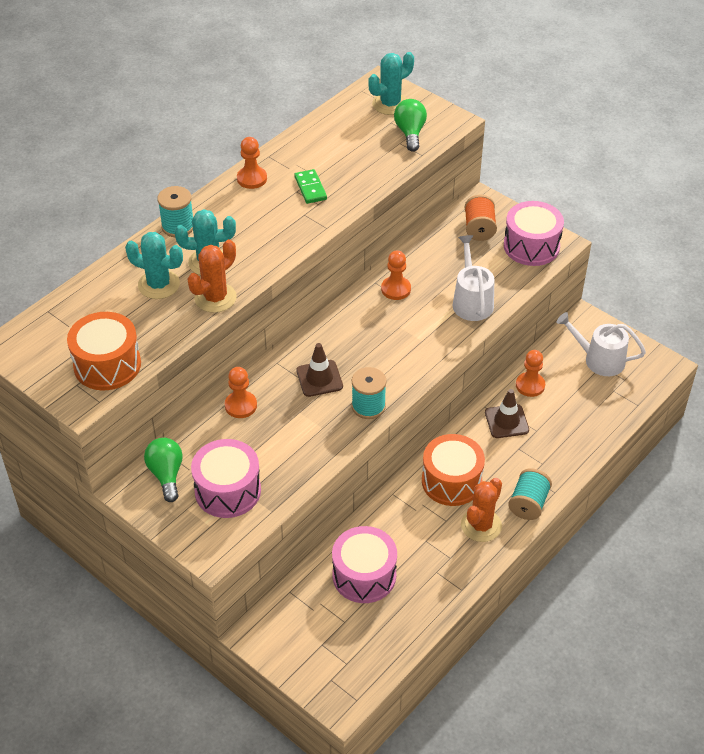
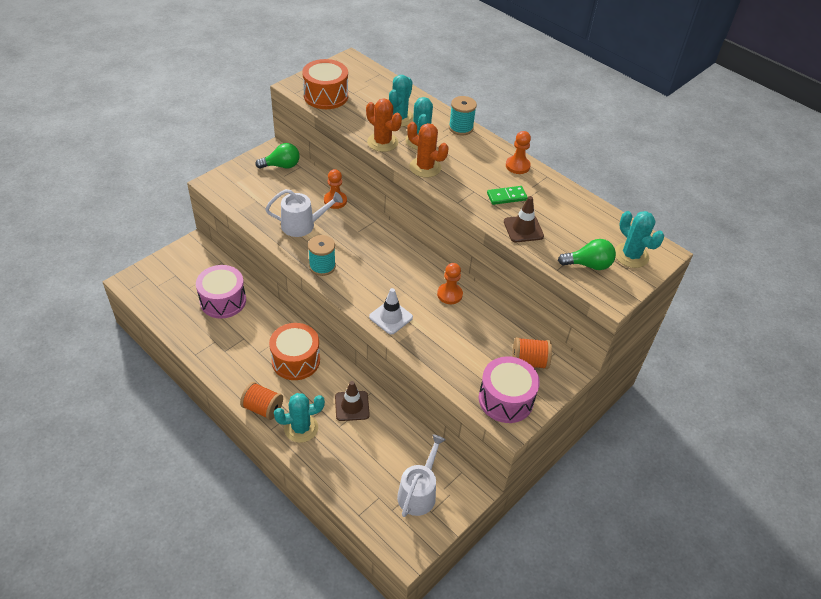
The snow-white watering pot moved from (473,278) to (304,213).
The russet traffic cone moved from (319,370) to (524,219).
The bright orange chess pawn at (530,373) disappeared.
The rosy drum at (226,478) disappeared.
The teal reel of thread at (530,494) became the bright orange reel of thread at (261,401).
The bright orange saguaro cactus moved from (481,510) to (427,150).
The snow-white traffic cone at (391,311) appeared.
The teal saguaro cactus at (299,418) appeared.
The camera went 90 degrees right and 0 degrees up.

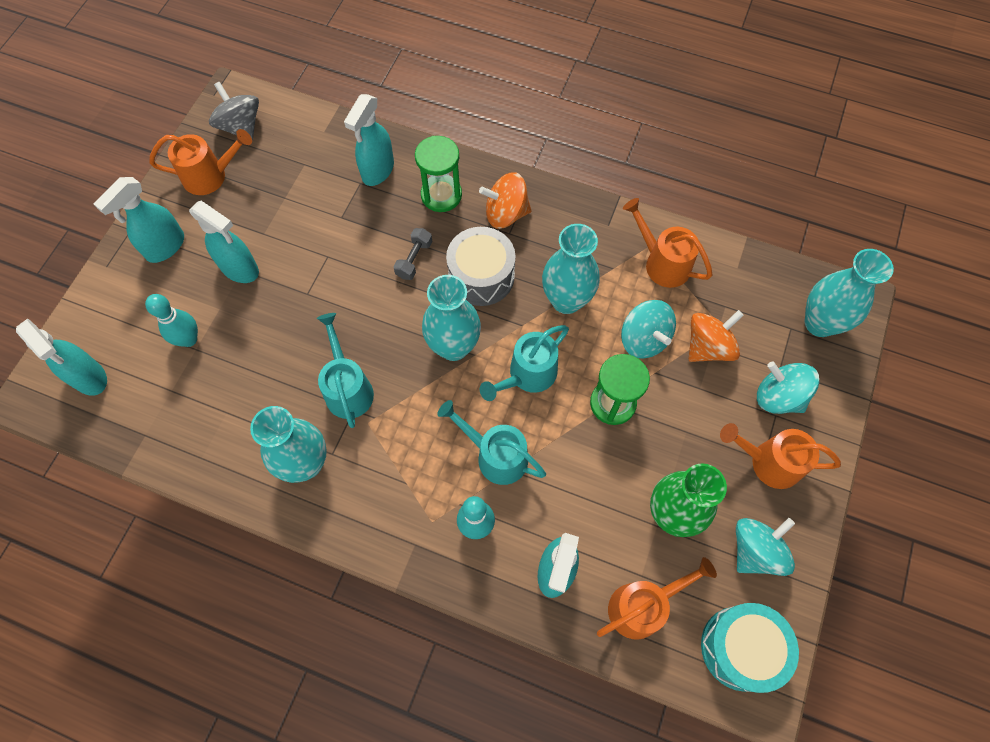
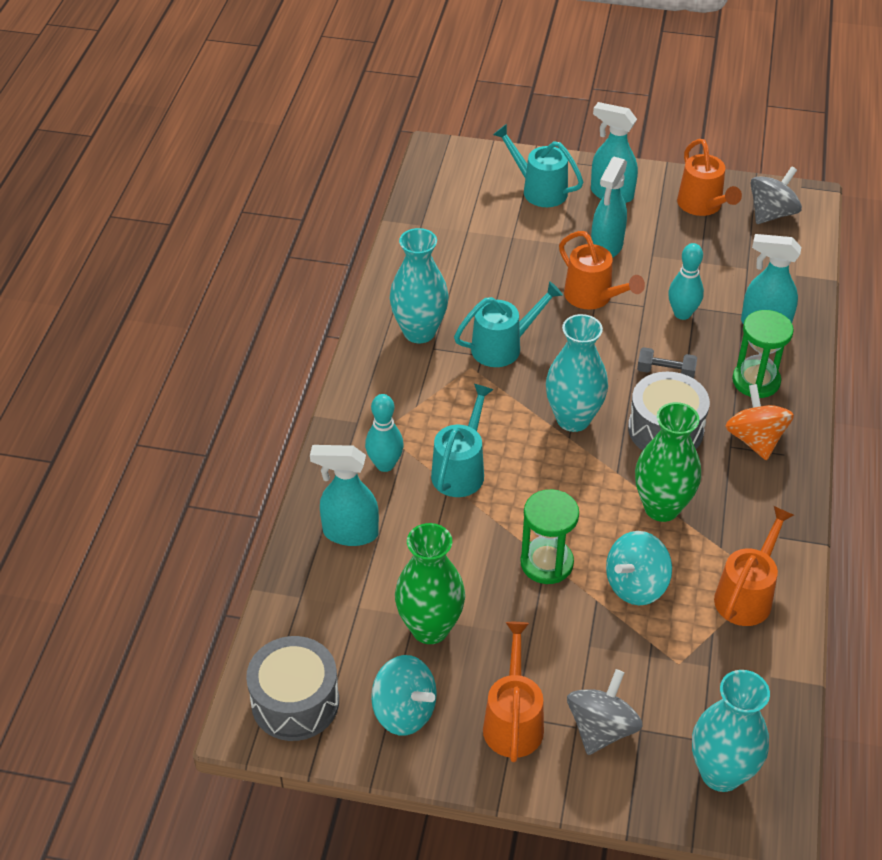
The teal flower vase at (571,269) became the green flower vase at (668,462).
The teal bowling pin moved from (171,320) to (686,281).
The bright orange whirligig at (716,336) disappeared.
The teal sprayer at (61,357) disappeared.
The teal watering pot moved from (524,363) to (538,165).
The teal whirligig at (788,388) became the grey whirligig at (605,712).
The bright orange watering pot moved from (657,598) to (602,270).
The teal drum at (750,648) became the grey drum at (292,688).
The camera went 80 degrees right and 20 degrees down.

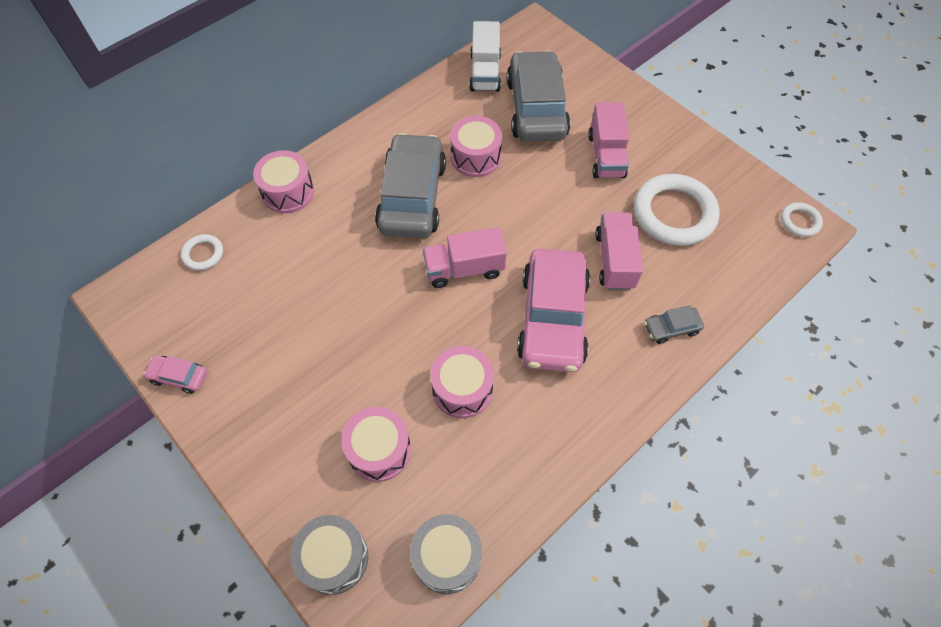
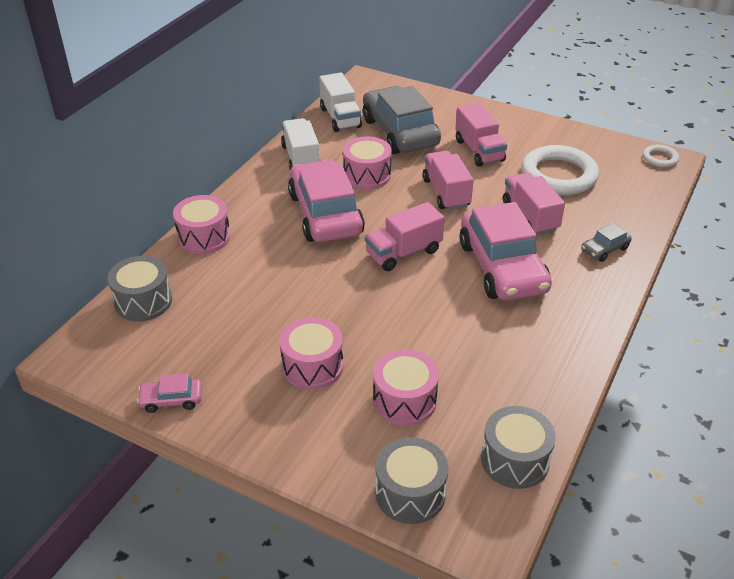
The grey car at (410,185) became the rosy car at (326,201).
The snow-white ring at (202,252) was replaced by the grey drum at (139,289).
The rosy drum moved from (462,382) to (311,353).
The snow-white toy truck at (301,144) appeared.
The rosy toy truck at (448,180) appeared.
The camera went 20 degrees left and 20 degrees down.

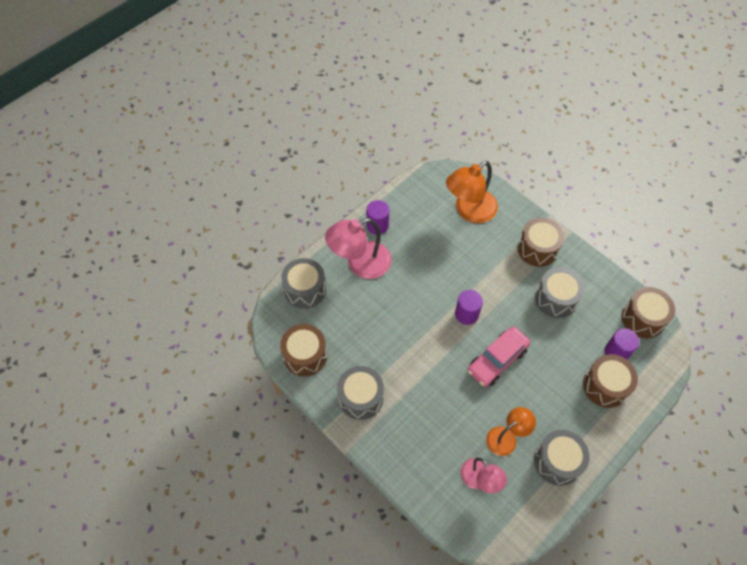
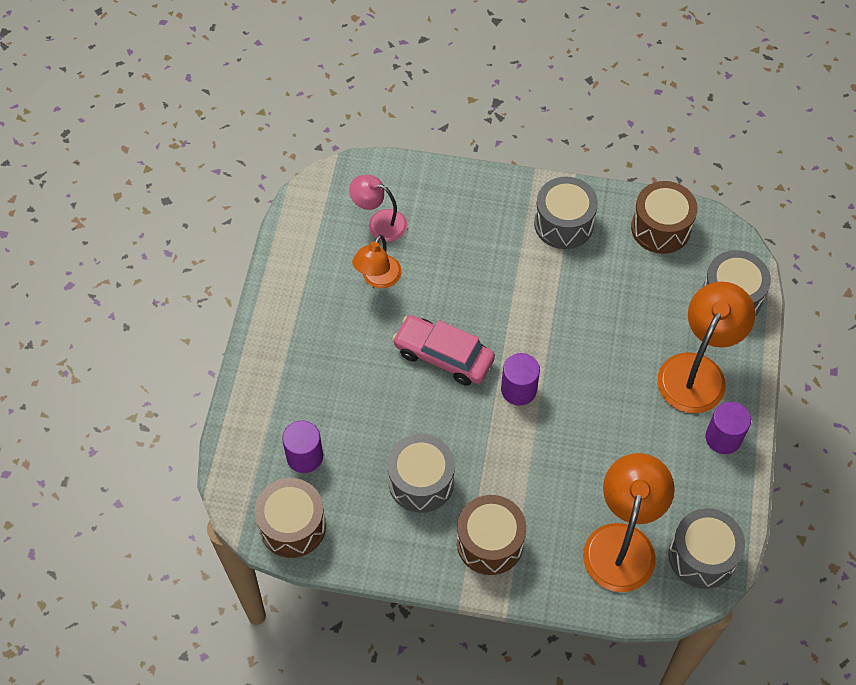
The rosy lamp at (358,248) became the bright orange lamp at (706,347).
The rosy car at (499,357) turned 75 degrees counterclockwise.
The russet drum at (610,381) disappeared.
The grey drum moved from (562,458) to (706,548).
The camera went 145 degrees right and 0 degrees up.

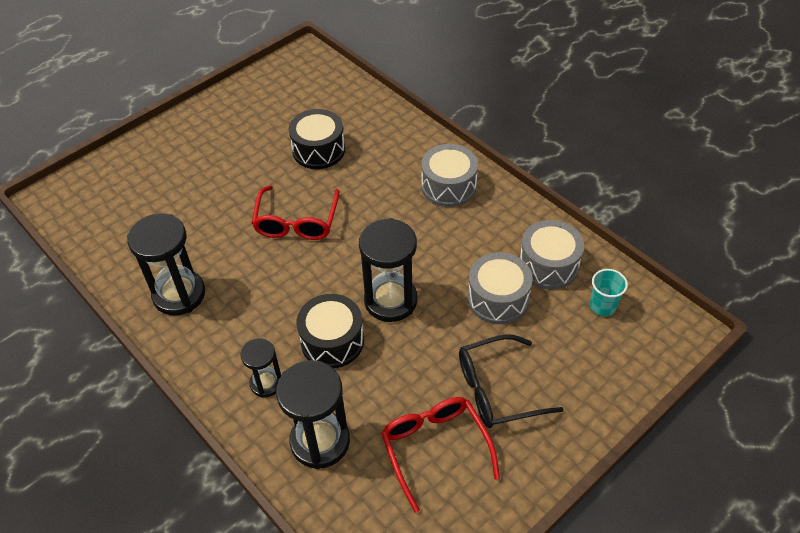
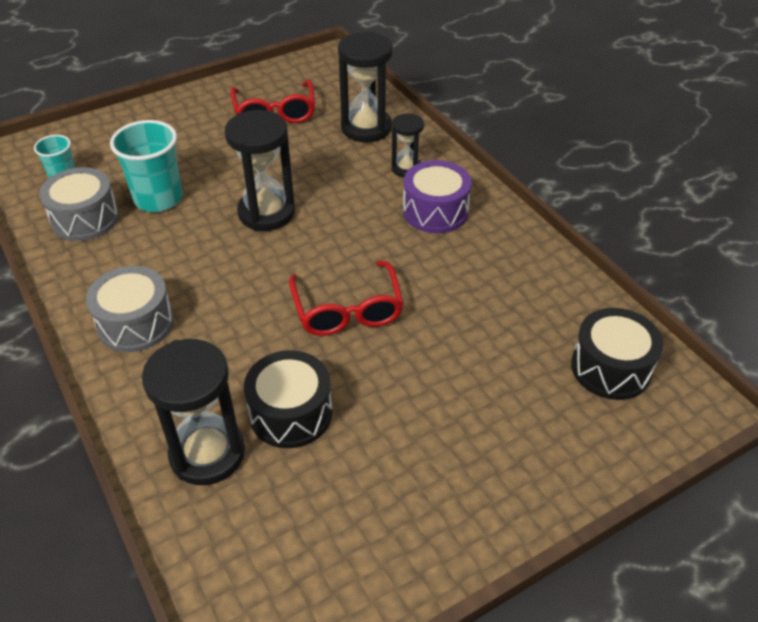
The crimson spectacles at (295,212) turned 150 degrees clockwise.
The ebony hourglass moved from (166,264) to (193,412).
The grey drum at (500,288) was replaced by the teal cup at (146,166).
The ebony drum moved from (330,331) to (617,354).
The ebony spectacles at (511,381) disappeared.
The purple drum at (437,196) appeared.
The camera went 170 degrees left and 5 degrees down.

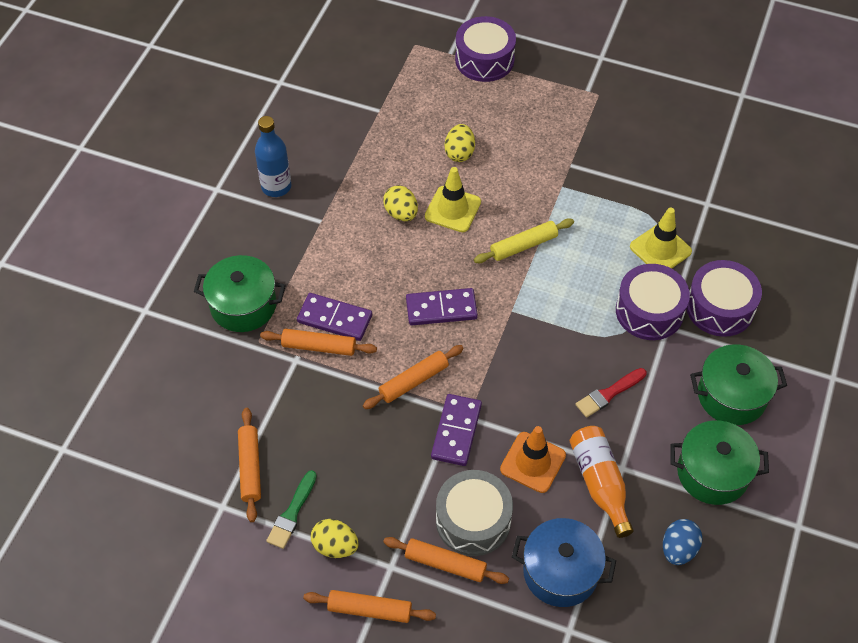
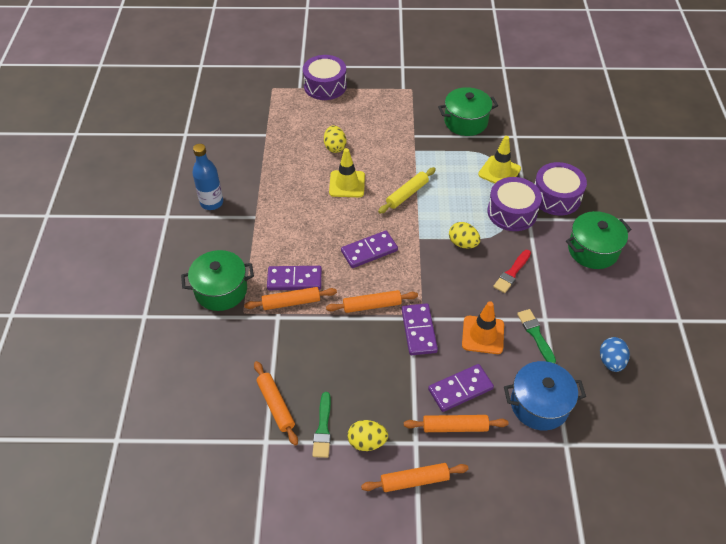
The yellow egg shape moved from (400,203) to (464,235).
The bright orange rolling pin at (413,377) turned 45 degrees clockwise.
The green cooking pot moved from (719,463) to (468,111).
The bright orange drink bottle at (602,482) was replaced by the green paint brush at (536,336).
The grey drum at (474,513) was replaced by the purple domino tile at (461,388).
The camera went 20 degrees left and 5 degrees down.

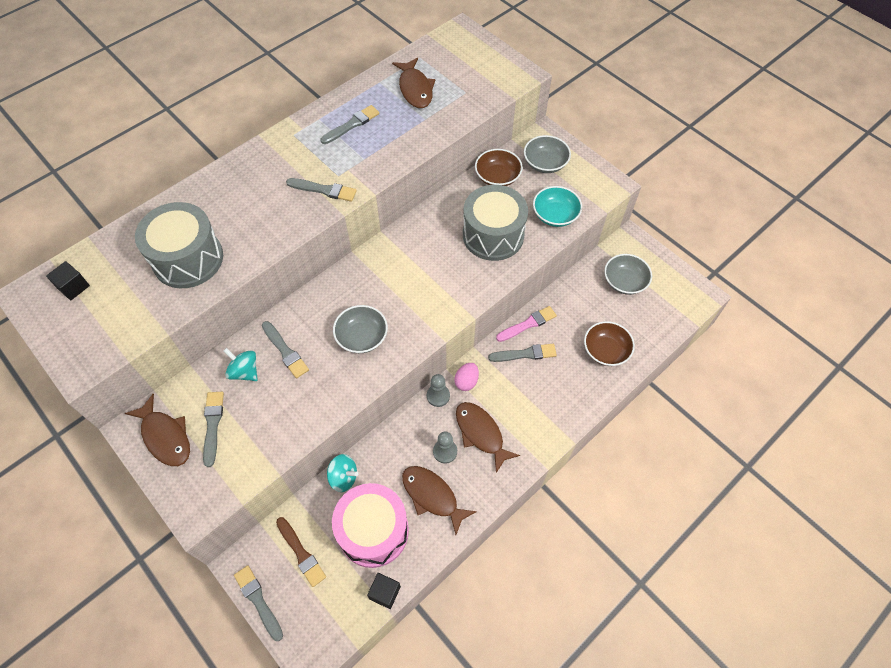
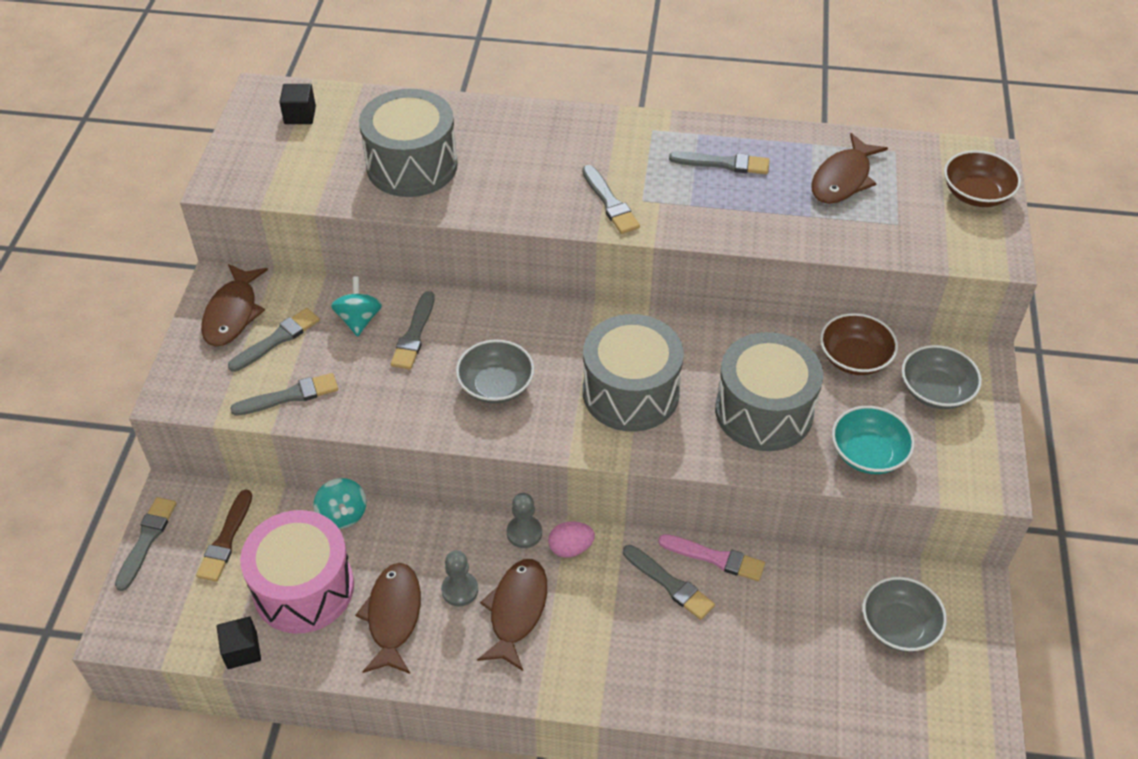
The russet serving bowl moved from (609,343) to (982,178).
The grey drum at (633,373) appeared.
The grey paint brush at (284,394) appeared.
The camera went 50 degrees right and 10 degrees down.

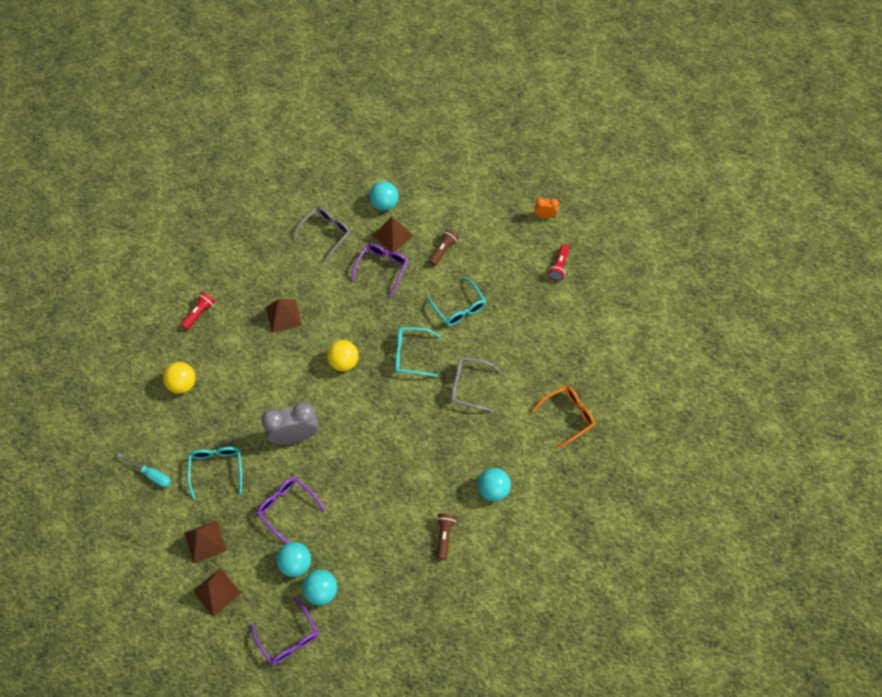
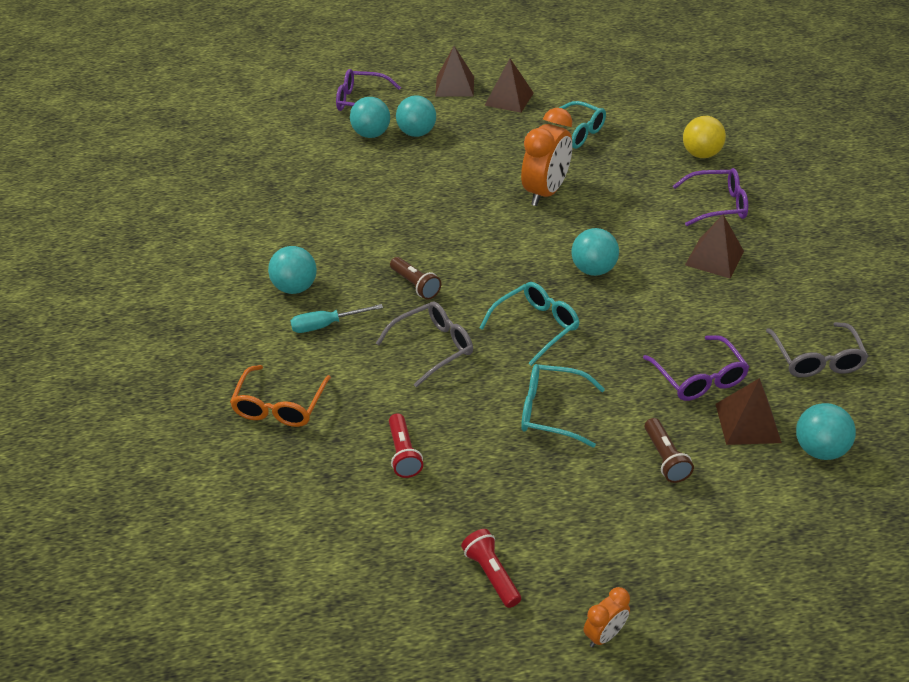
The crimson pocket torch moved from (198,311) to (406,445).
The yellow play ball at (342,355) became the teal play ball at (595,252).
The grey alarm clock at (290,423) became the bright orange alarm clock at (546,157).
The teal flat screwdriver moved from (144,470) to (336,318).
The purple spectacles moved from (291,510) to (710,197).
The russet pocket torch moved from (446,536) to (415,278).
The camera went 135 degrees right and 20 degrees down.

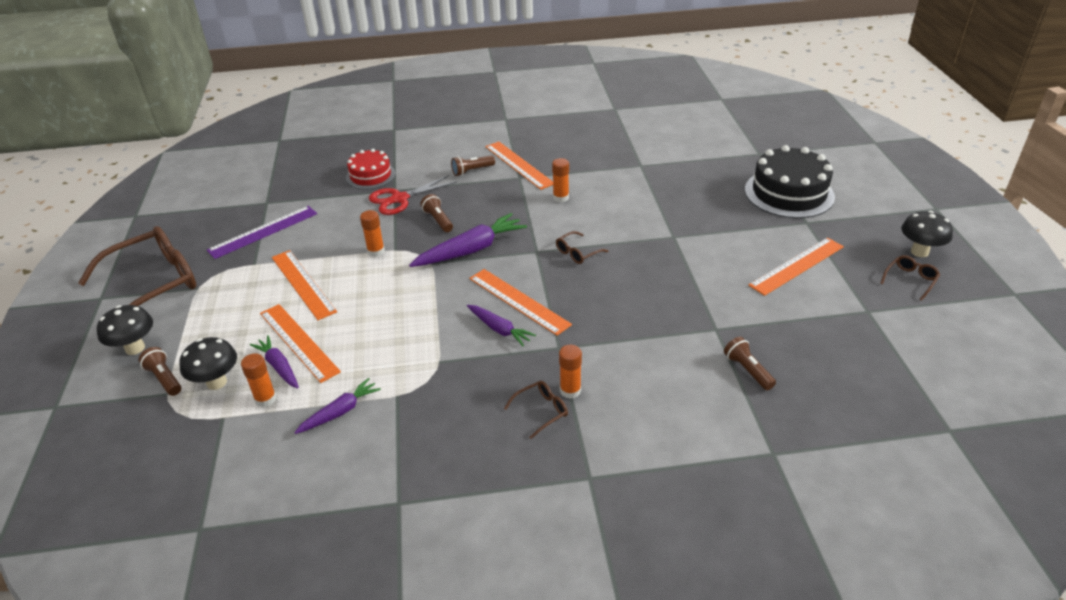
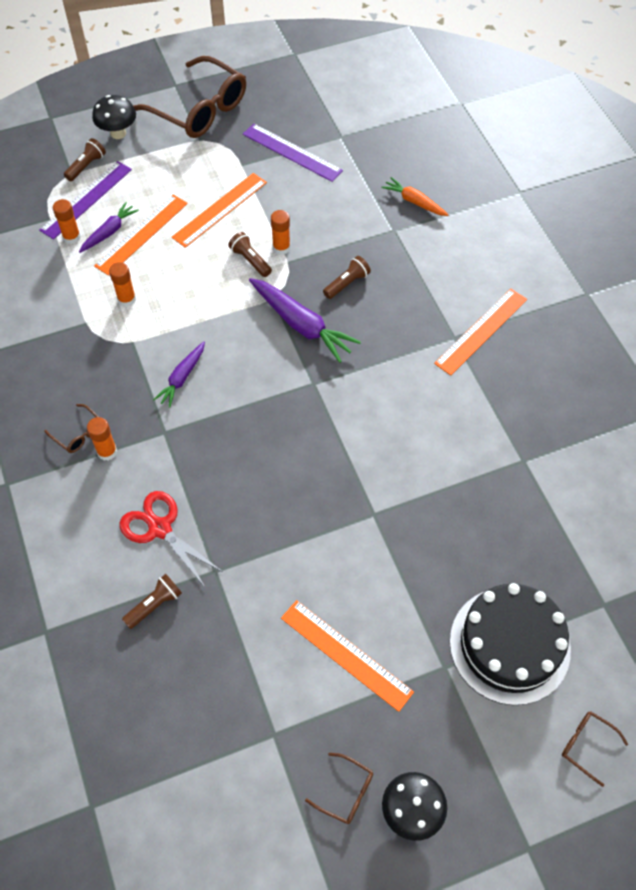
The crimson cake at (371,169) was replaced by the bright orange carrot at (414,196).
The russet pocket torch moved from (473,165) to (250,254).
The bright orange glue stick moved from (560,180) to (122,284).
The crimson shears moved from (413,195) to (171,539).
The russet spectacles moved from (582,247) to (595,749).
The bright orange measuring stick at (520,302) disappeared.
The ebony toadstool at (208,363) was replaced by the purple measuring stick at (85,200).
The purple carrot at (337,406) disappeared.
The camera went 75 degrees right and 20 degrees up.

